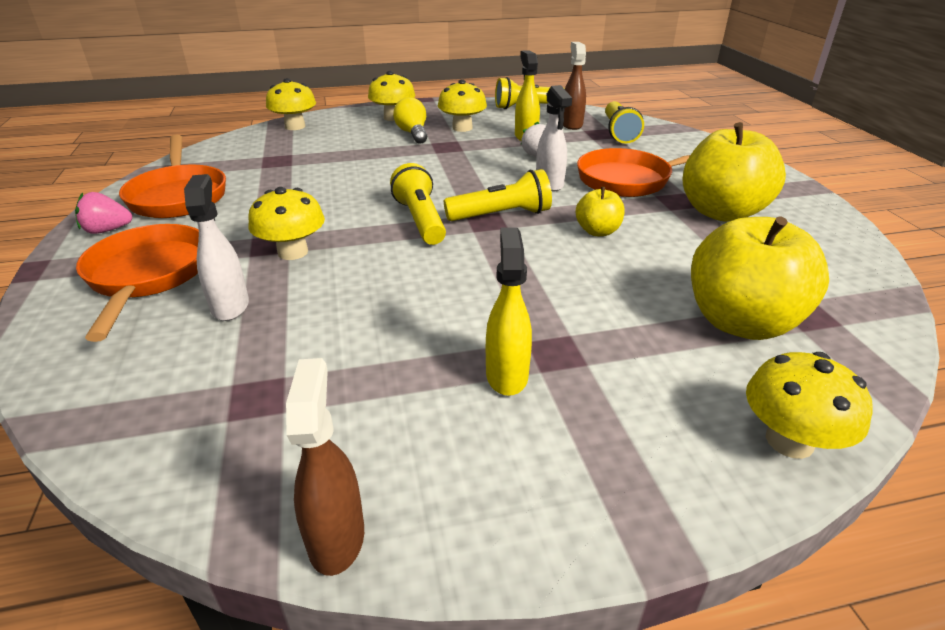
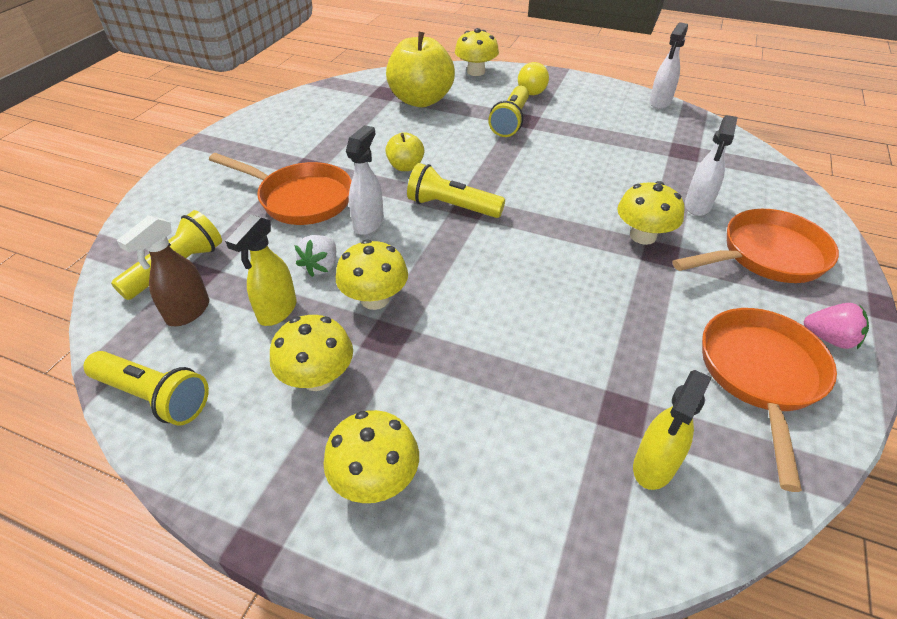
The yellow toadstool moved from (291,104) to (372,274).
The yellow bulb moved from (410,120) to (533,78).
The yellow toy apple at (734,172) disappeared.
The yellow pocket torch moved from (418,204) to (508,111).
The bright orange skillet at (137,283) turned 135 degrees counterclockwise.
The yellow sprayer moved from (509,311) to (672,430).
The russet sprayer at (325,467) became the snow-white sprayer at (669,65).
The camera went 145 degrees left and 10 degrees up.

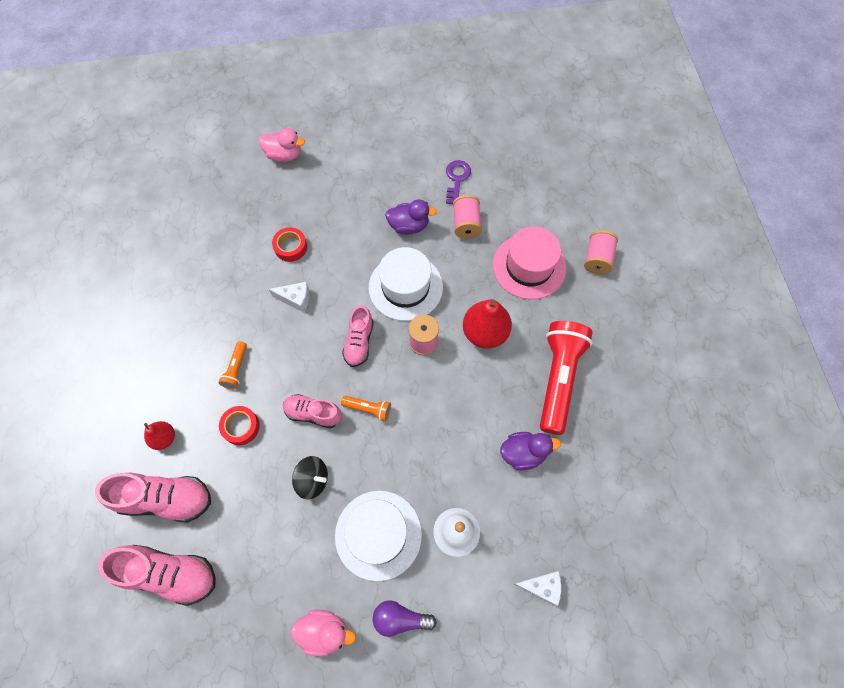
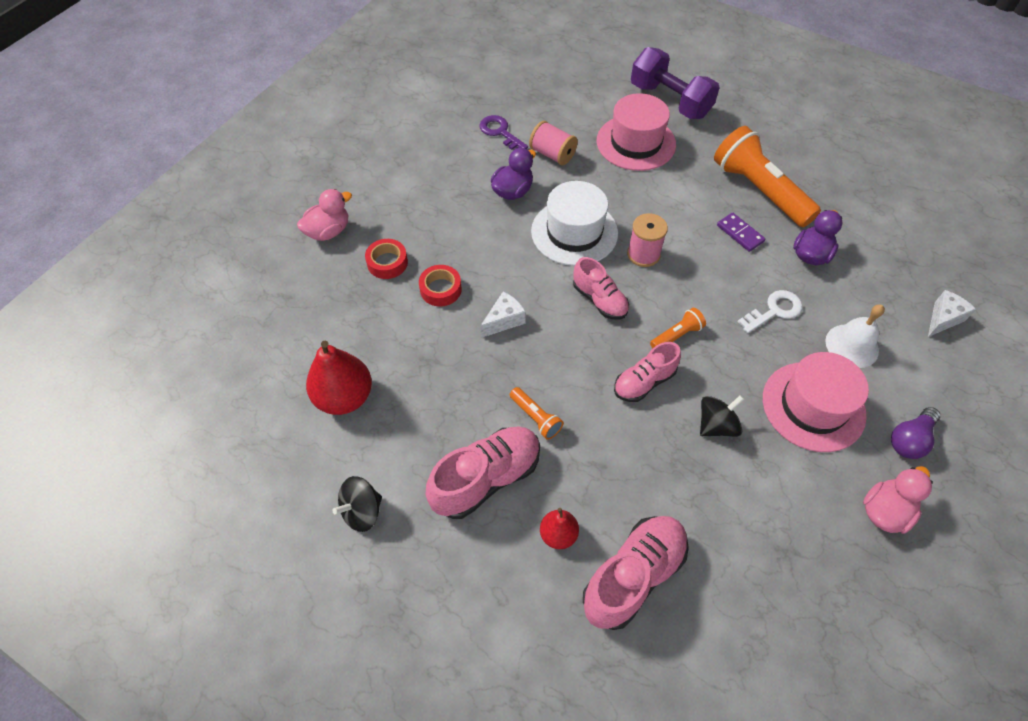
The rosy reel of thread at (601,252) was replaced by the purple dumbbell at (675,83).
The crimson pear fruit moved from (487,324) to (339,378).
The crimson pocket torch at (566,378) became the bright orange pocket torch at (767,176).
The crimson sticky tape moved from (239,425) to (386,259).
The snow-white top hat at (378,536) became the rosy top hat at (816,402).
The rosy sneaker moved from (157,575) to (483,472).
The purple domino tile at (741,232) appeared.
The snow-white door key at (770,311) appeared.
The ebony whirligig at (357,504) appeared.
The camera went 50 degrees left and 10 degrees down.

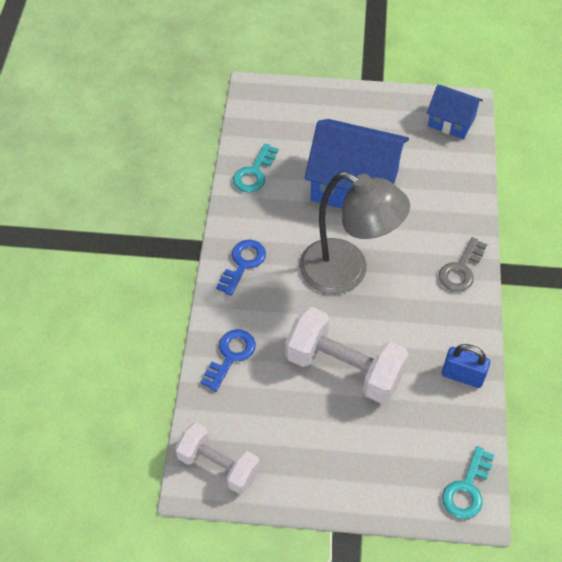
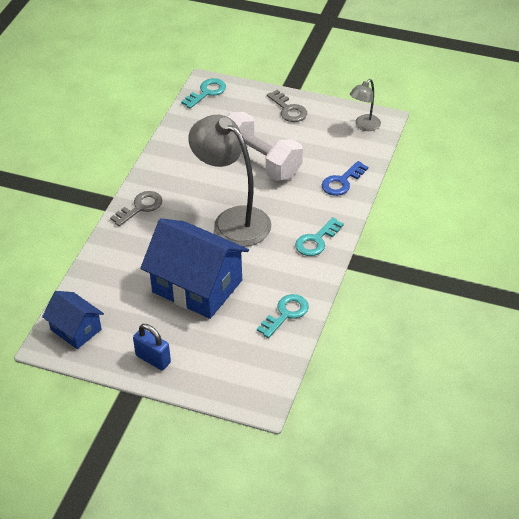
The royal blue door key at (241,268) became the teal door key at (319,236).
The royal blue lock moved from (466,366) to (152,347).
The snow-white dumbbell at (217,458) was replaced by the grey lamp at (365,105).
The grey door key at (287,106) appeared.
The camera went 165 degrees left and 10 degrees down.

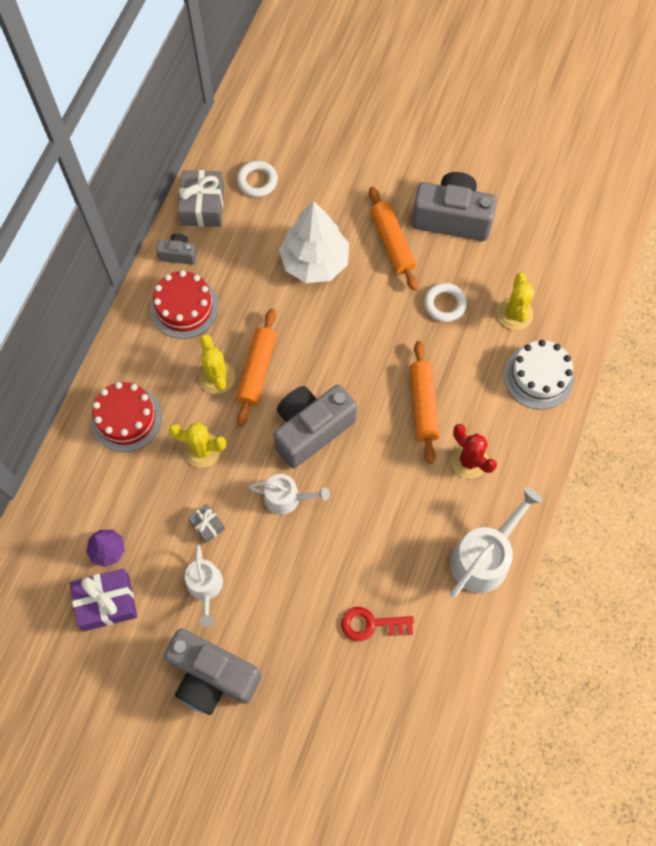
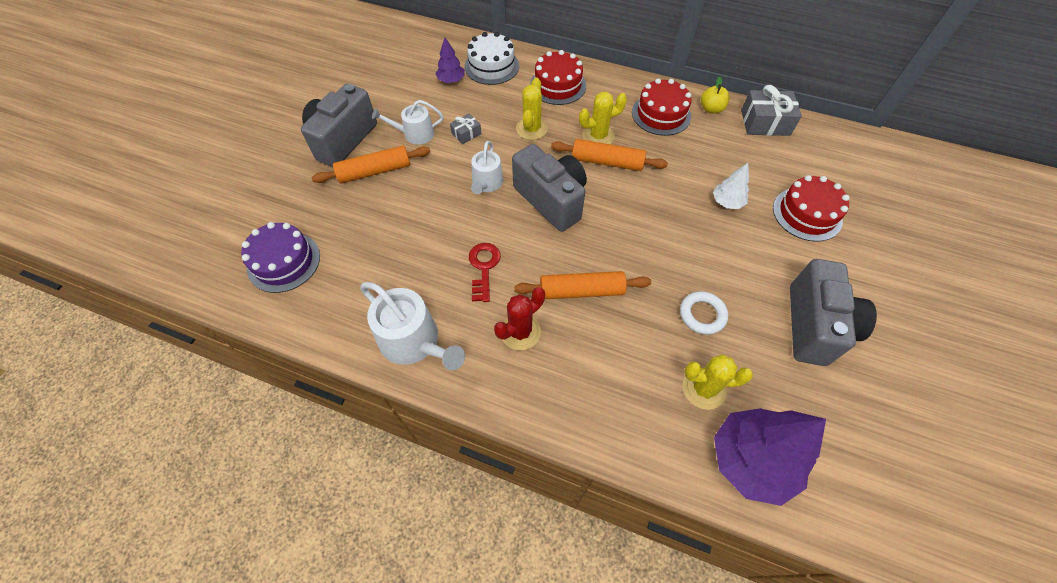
The snow-white ring at (257,179) disappeared.
The bright orange rolling pin moved from (393,238) to (371,165).
The snow-white fir tree at (314,242) changed to 0.50 times the size.
The grey camera at (176,249) was replaced by the yellow toy apple at (715,95).
The snow-white cake moved from (539,374) to (491,58).
The purple gift at (103,600) disappeared.
The crimson door key moved from (377,624) to (485,272).
The crimson cake at (811,208) appeared.
The purple cake at (280,257) appeared.
The purple fir tree at (770,457) appeared.
The camera went 90 degrees right and 10 degrees down.

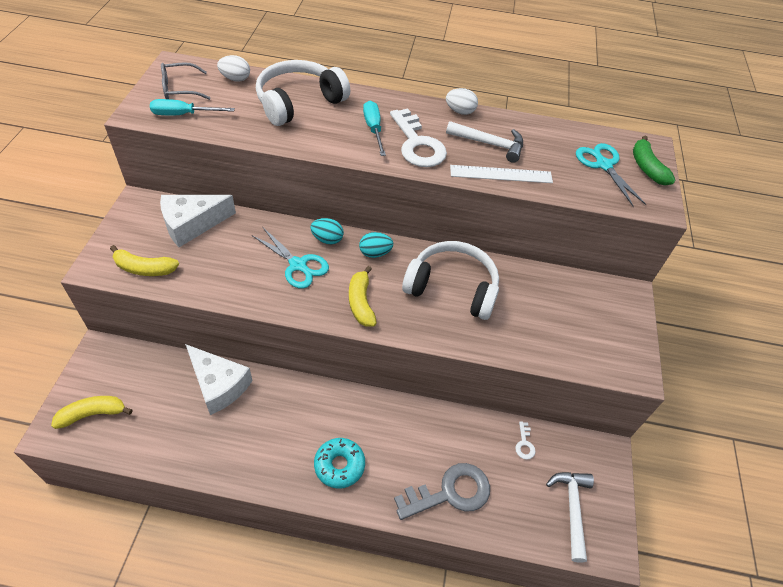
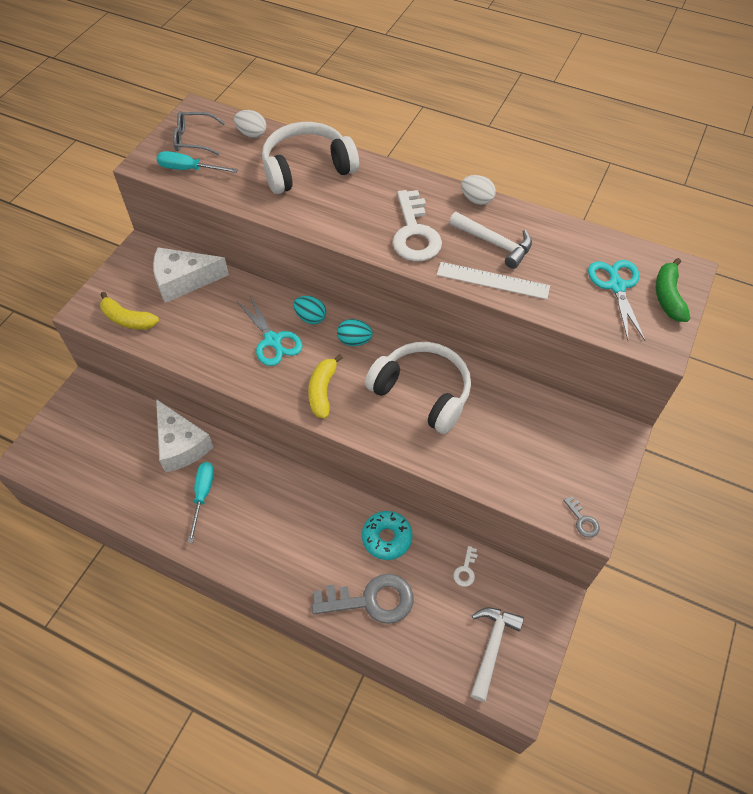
The teal flat screwdriver moved from (374,128) to (201,502).
The yellow banana fruit at (92,412) disappeared.
The teal doughnut moved from (339,463) to (387,535).
The grey door key at (581,516) appeared.
The camera went 20 degrees right and 5 degrees up.

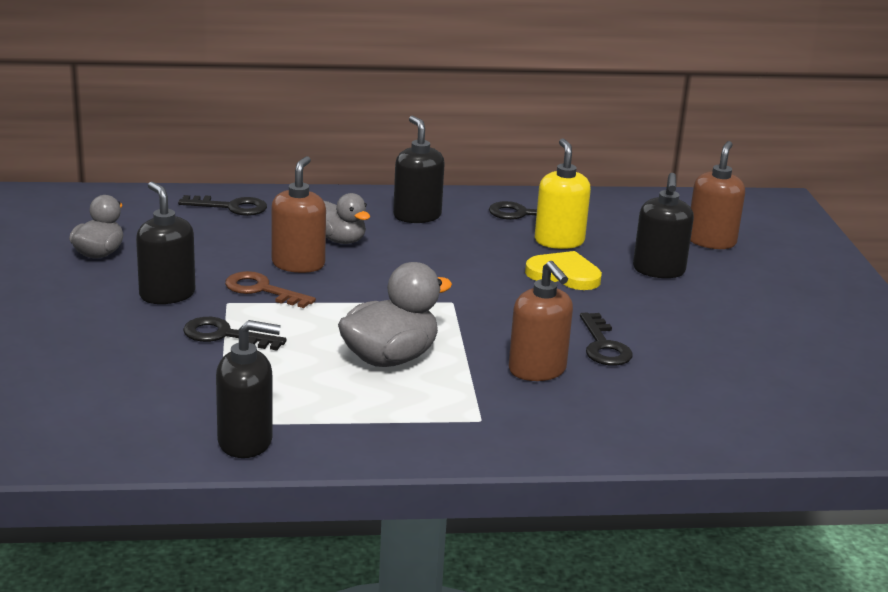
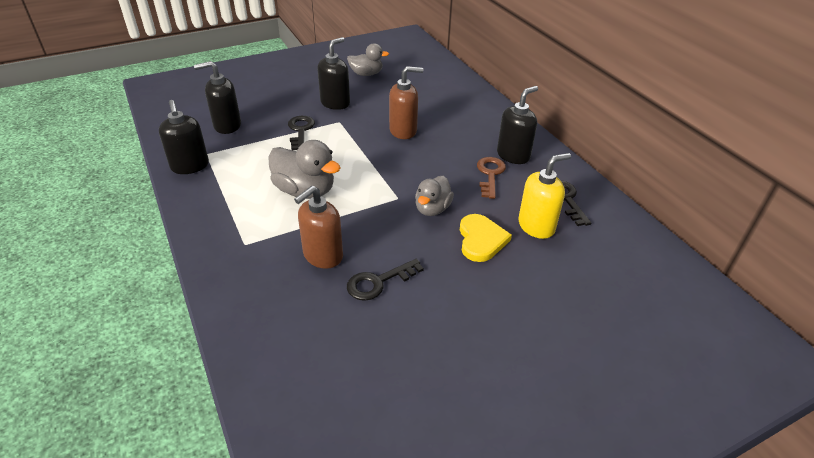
The russet pump bottle at (717,195) disappeared.
The ebony pump bottle moved from (663,225) to (217,97).
The grey duck moved from (347,218) to (434,196).
The ebony door key at (222,205) disappeared.
The russet door key moved from (270,289) to (491,178).
The camera went 70 degrees right and 15 degrees up.

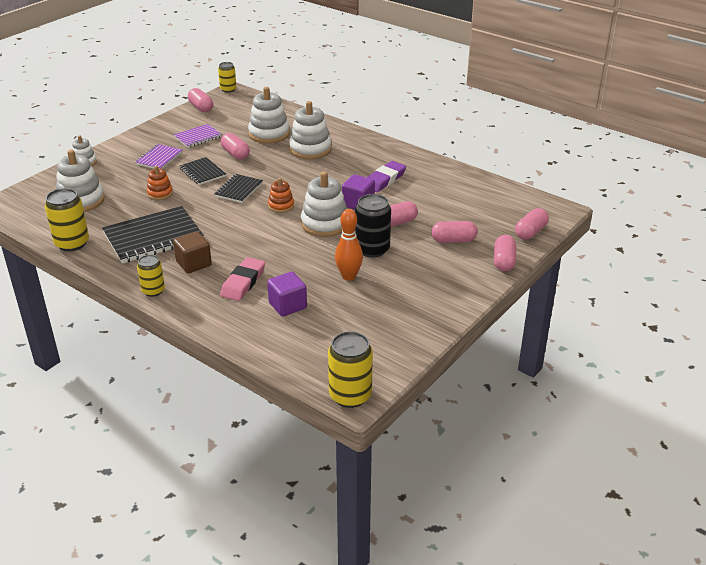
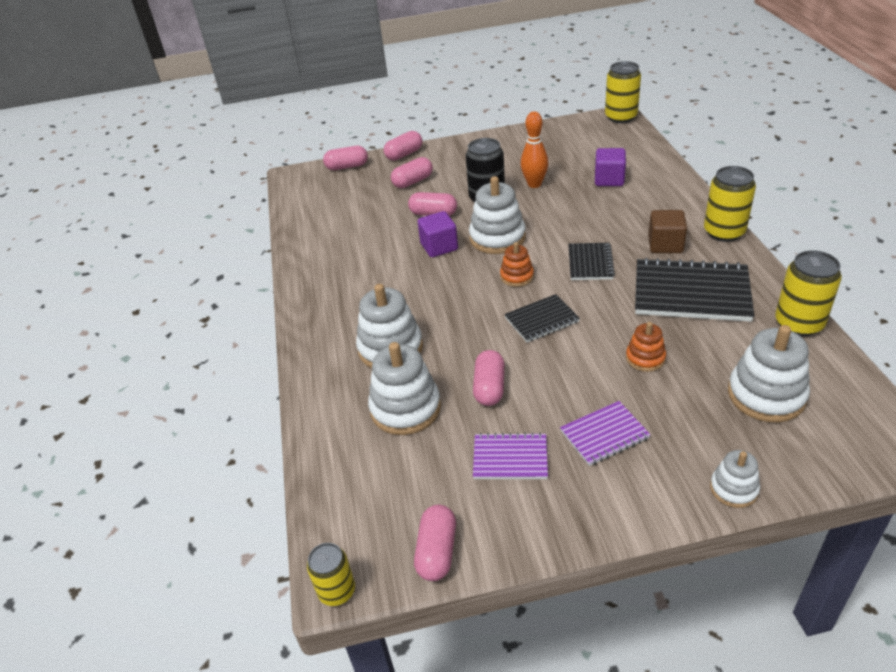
The ebony notebook moved from (203,171) to (591,261).
The purple gum eraser at (386,176) disappeared.
The rosy pill at (454,232) turned 75 degrees counterclockwise.
The yellow soda can at (151,276) changed to 1.59 times the size.
The rosy gum eraser at (242,279) disappeared.
The camera went 135 degrees left and 5 degrees up.

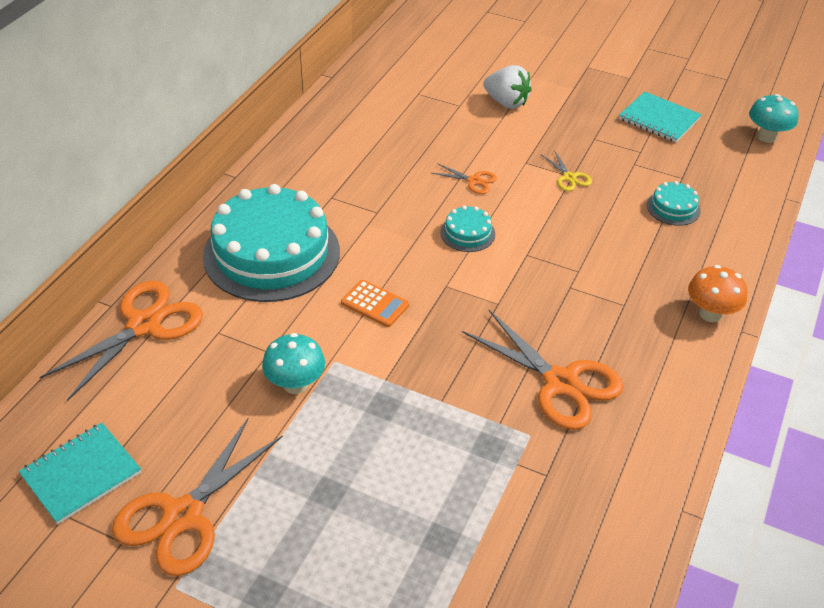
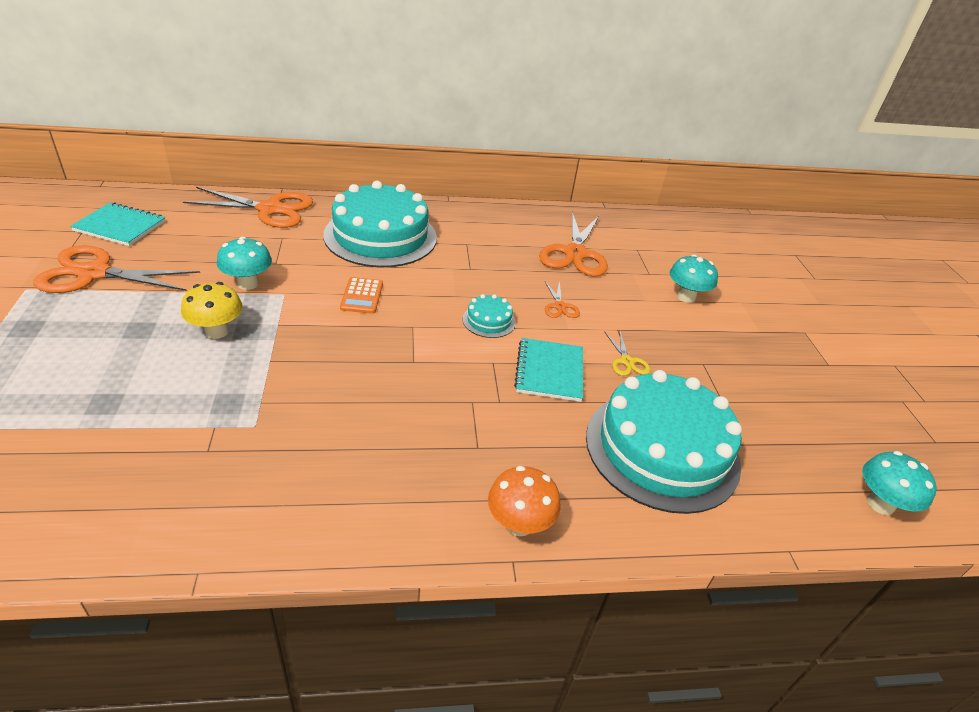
The snow-white strawberry at (507,87) was replaced by the teal toadstool at (694,279).
The teal notebook moved from (660,116) to (548,370).
The yellow shears at (566,170) turned 45 degrees counterclockwise.
The teal cake at (674,203) changed to 2.40 times the size.
The bright orange shears moved from (542,370) to (573,244).
The yellow toadstool at (212,310) appeared.
The camera went 55 degrees right and 5 degrees down.

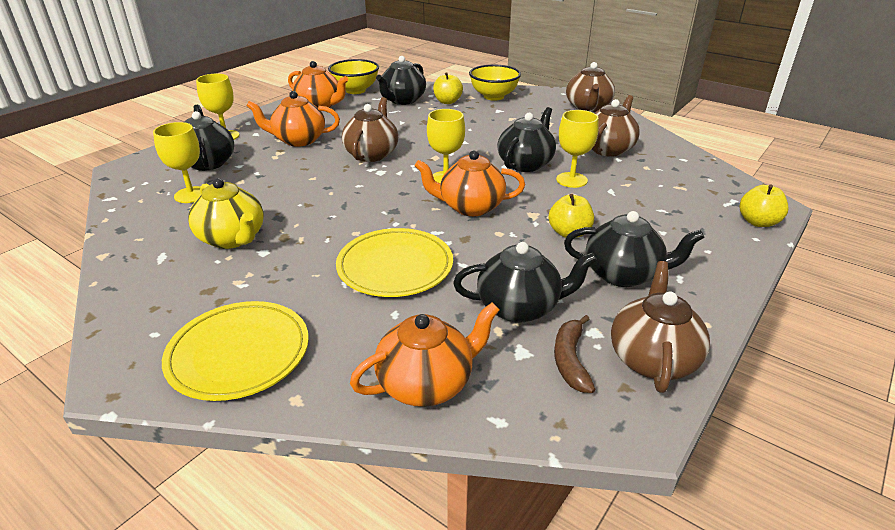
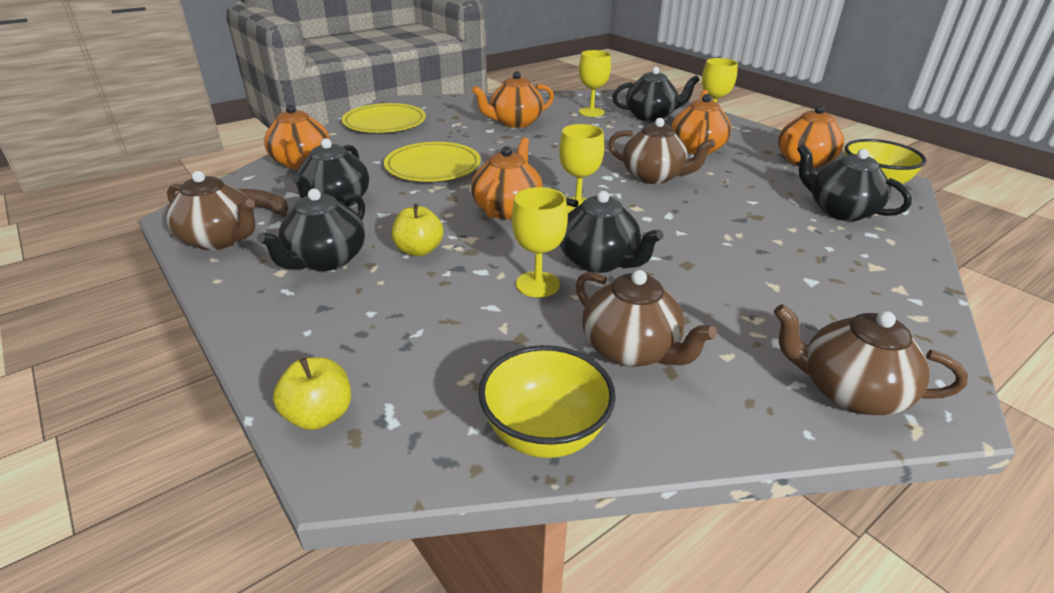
The yellow serving bowl moved from (495,83) to (547,401).
The yellow toy apple at (448,88) disappeared.
The yellow tea pot at (226,213) became the bright orange tea pot at (513,99).
The camera went 105 degrees right and 0 degrees up.

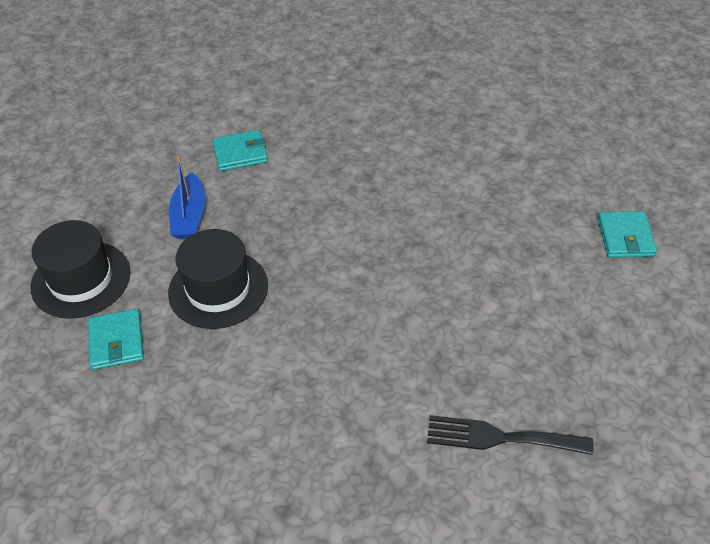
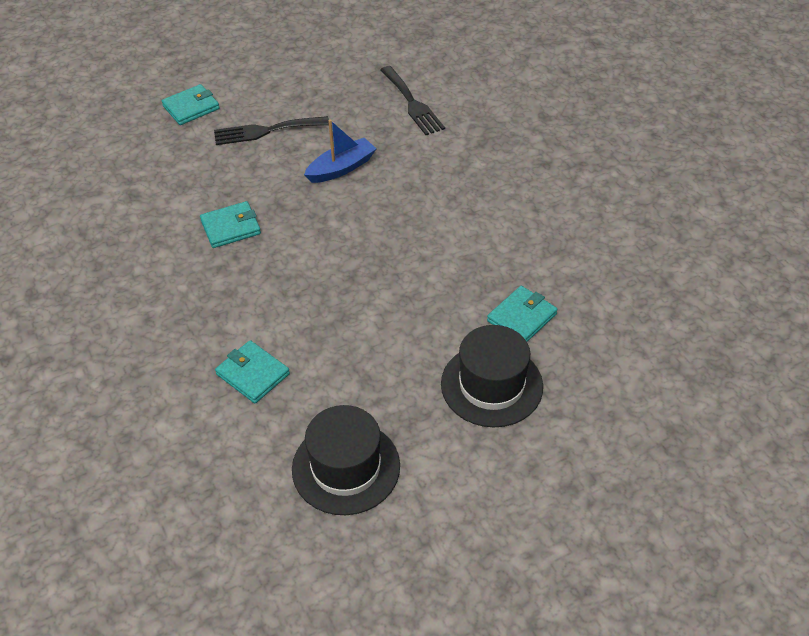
The royal blue sailboat moved from (187,197) to (340,151).
The ebony top hat moved from (218,279) to (346,460).
The ebony dinner fork at (271,130) appeared.
The teal billfold at (230,224) appeared.
The camera went 125 degrees left and 0 degrees up.

